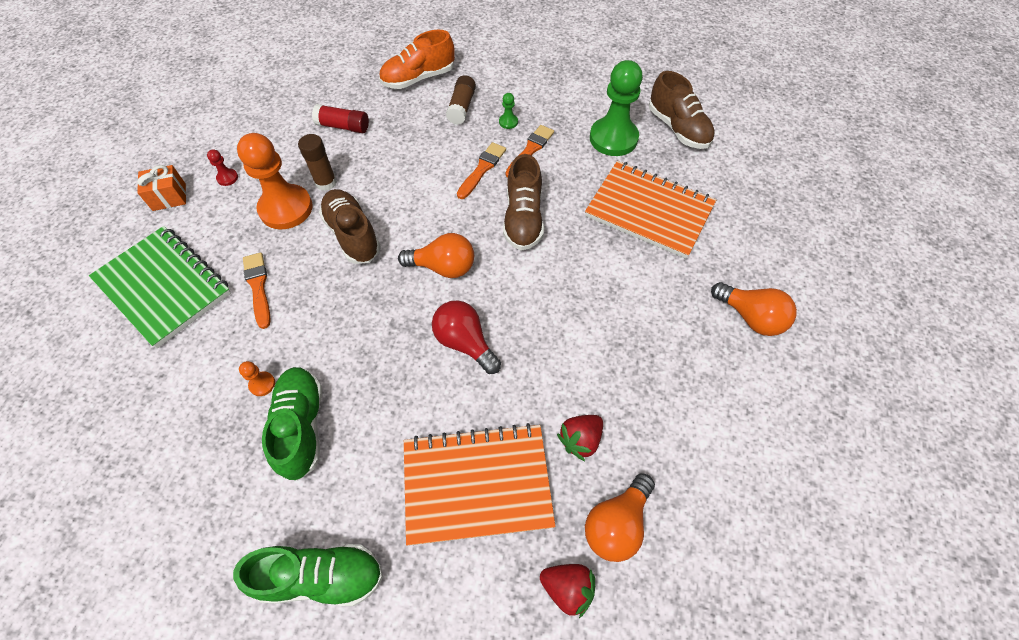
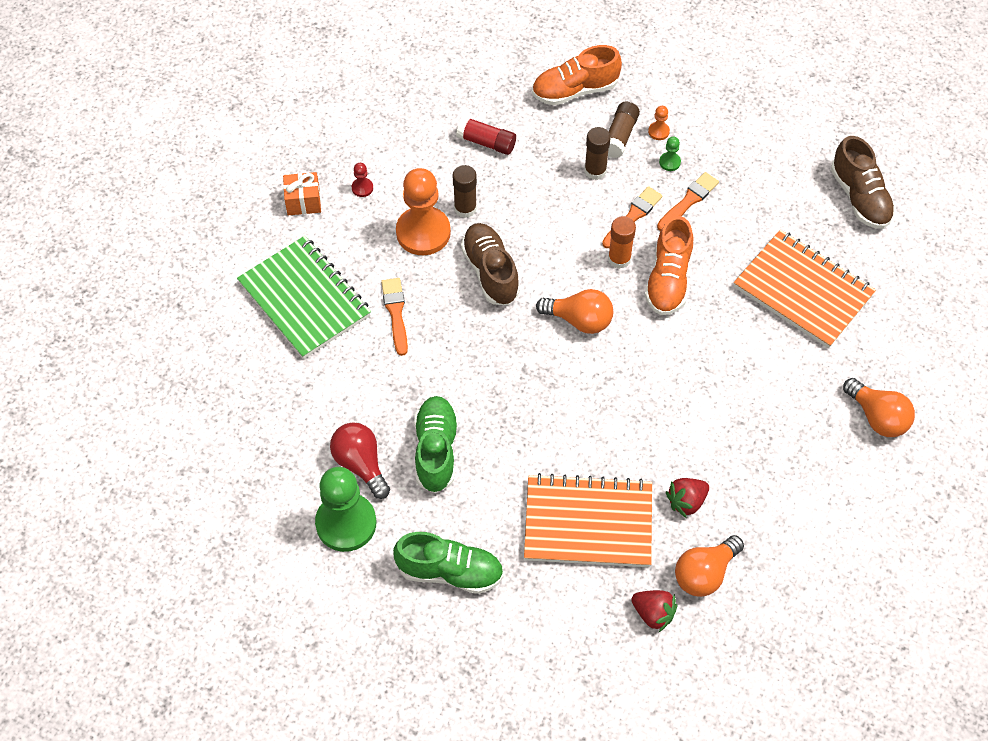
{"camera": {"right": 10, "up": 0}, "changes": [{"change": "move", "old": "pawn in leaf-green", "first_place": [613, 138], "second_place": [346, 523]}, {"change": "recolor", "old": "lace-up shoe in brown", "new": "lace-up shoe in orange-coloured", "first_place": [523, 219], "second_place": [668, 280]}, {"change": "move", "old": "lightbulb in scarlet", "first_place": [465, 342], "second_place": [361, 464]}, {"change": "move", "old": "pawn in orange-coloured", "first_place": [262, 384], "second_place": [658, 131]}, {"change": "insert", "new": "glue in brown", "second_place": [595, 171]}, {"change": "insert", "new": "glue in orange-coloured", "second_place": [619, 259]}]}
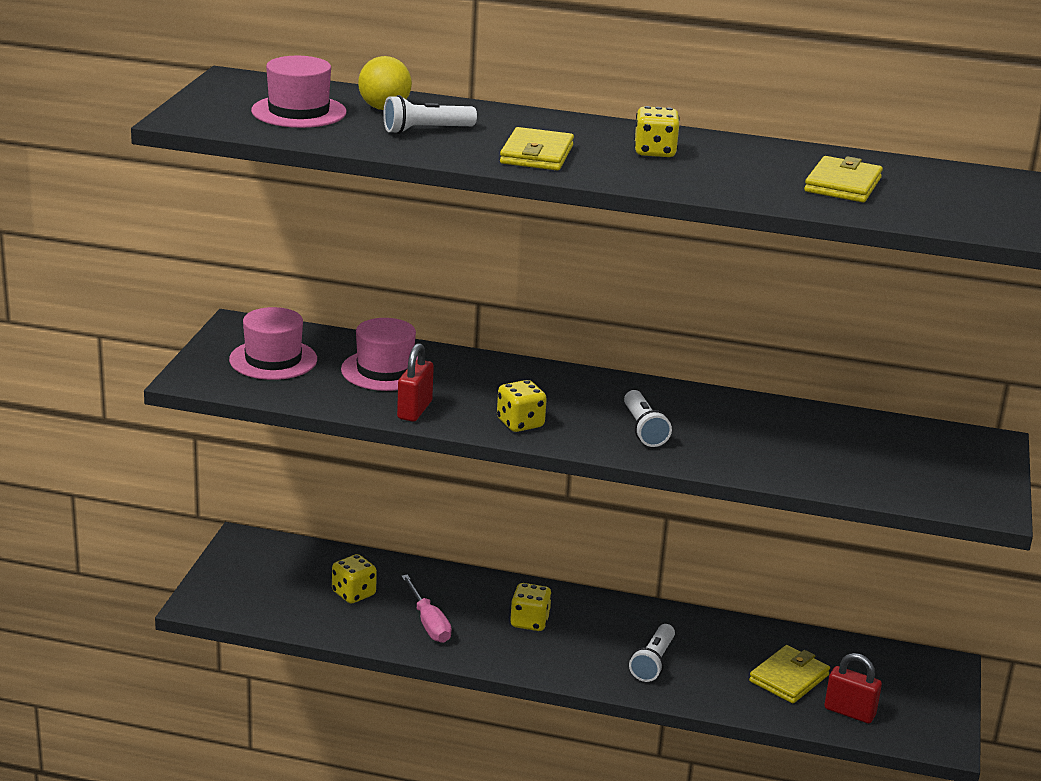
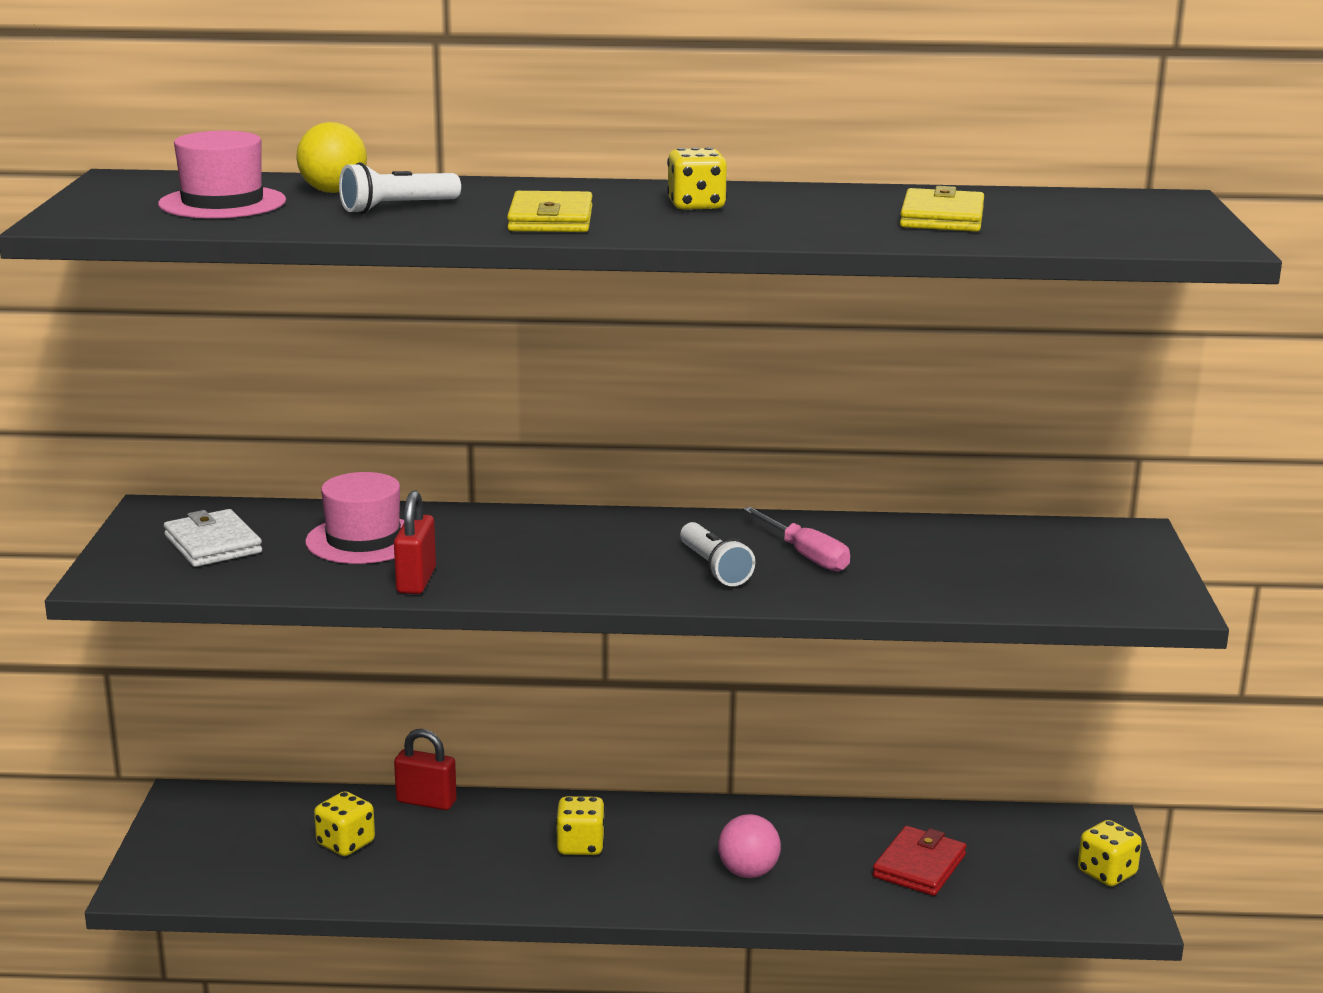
{"camera": {"right": -10, "up": -5}, "changes": [{"change": "replace", "old": "hat in pink", "new": "wallet in white", "first_place": [273, 360], "second_place": [213, 544]}, {"change": "move", "old": "die in bright yellow", "first_place": [520, 423], "second_place": [1107, 873]}, {"change": "move", "old": "hand screwdriver in pink", "first_place": [428, 623], "second_place": [805, 555]}, {"change": "replace", "old": "pocket torch in white", "new": "play ball in pink", "first_place": [653, 662], "second_place": [748, 872]}, {"change": "recolor", "old": "wallet in bright yellow", "new": "wallet in scarlet", "first_place": [789, 678], "second_place": [919, 866]}, {"change": "move", "old": "lock in scarlet", "first_place": [849, 712], "second_place": [426, 802]}]}
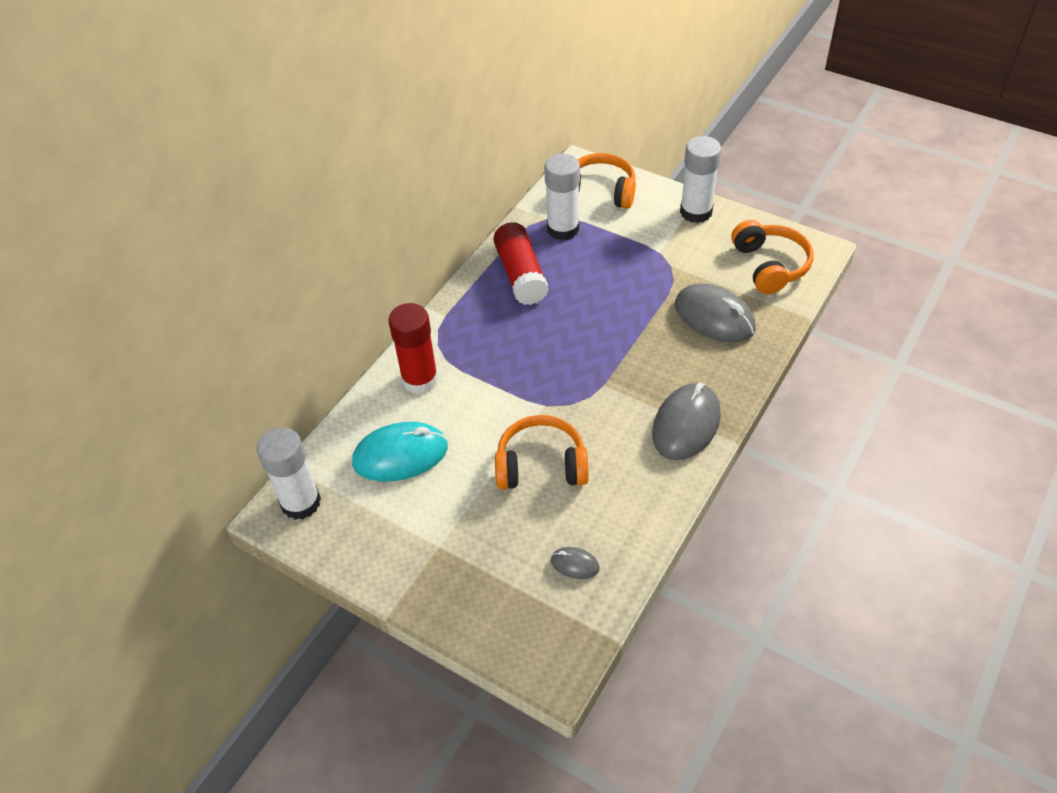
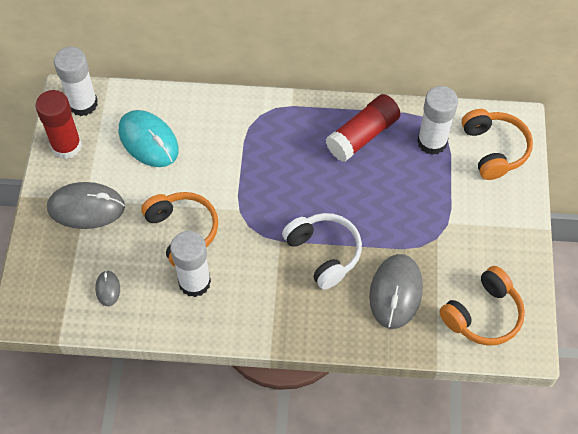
{"camera": {"right": 60, "up": 10}, "changes": [{"change": "move", "old": "glue in white", "first_place": [696, 212], "second_place": [194, 282]}, {"change": "move", "old": "glue in scarlet", "first_place": [420, 379], "second_place": [66, 146]}, {"change": "move", "old": "mouse in ash-grey", "first_place": [686, 424], "second_place": [86, 208]}, {"change": "insert", "new": "headset in white", "second_place": [324, 253]}]}
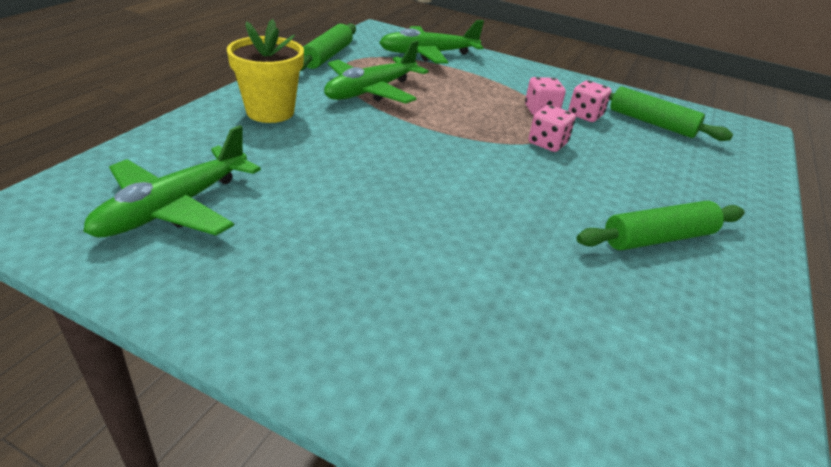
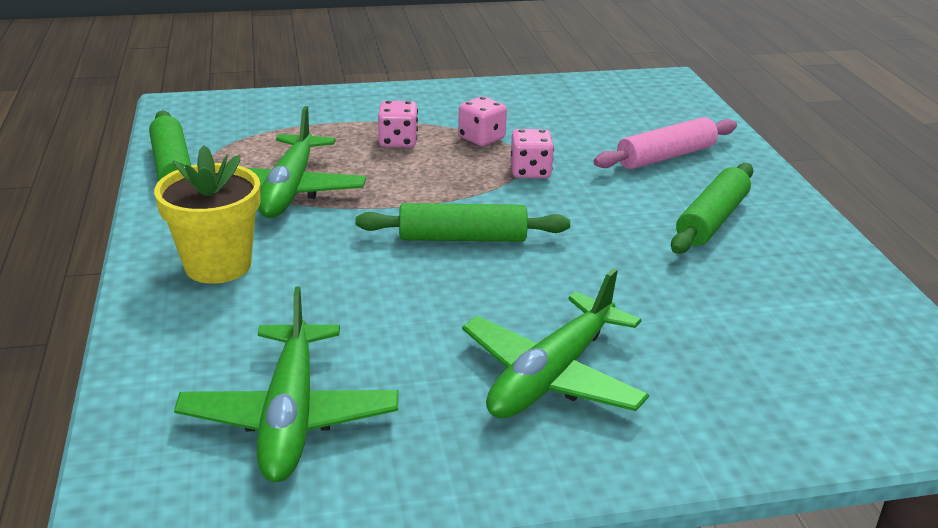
{"camera": {"right": -35, "up": -5}, "changes": [{"change": "move", "old": "toy plane in leaf-green", "first_place": [428, 54], "second_place": [551, 375]}, {"change": "move", "old": "die in pink", "first_place": [585, 115], "second_place": [398, 141]}, {"change": "move", "old": "rolling pin in leaf-green", "first_place": [651, 123], "second_place": [462, 238]}, {"change": "insert", "new": "rolling pin in pink", "second_place": [666, 157]}]}
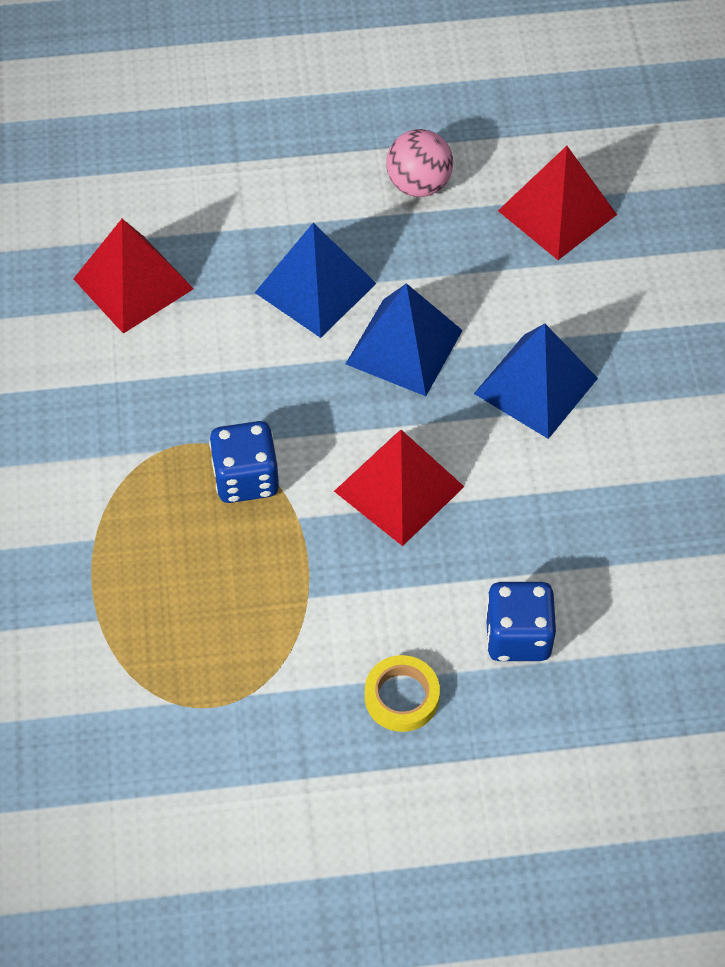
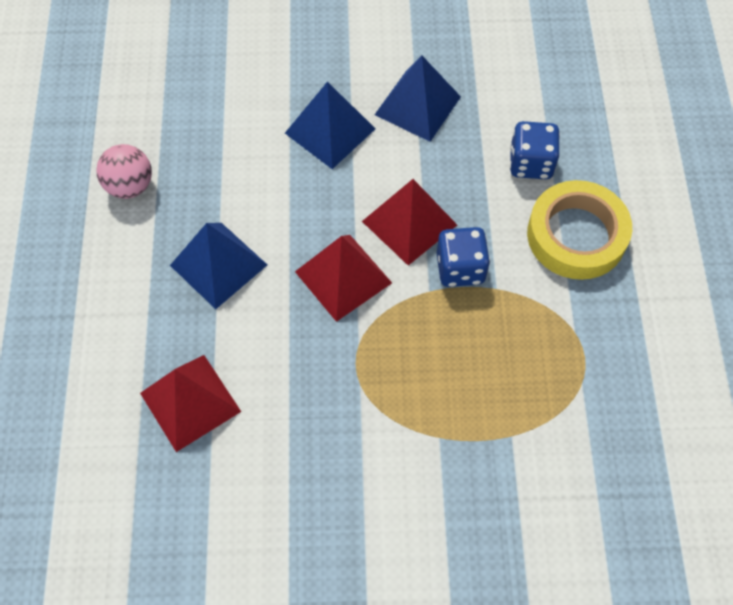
{"camera": {"right": -85, "up": 5}, "changes": [{"change": "move", "old": "pyramid in scarlet", "first_place": [557, 212], "second_place": [343, 277]}, {"change": "move", "old": "pyramid in royal blue", "first_place": [404, 347], "second_place": [418, 105]}, {"change": "move", "old": "die in royal blue", "first_place": [246, 478], "second_place": [460, 268]}, {"change": "resize", "old": "sticky tape in bright yellow", "first_place": [401, 697], "second_place": [576, 235], "factor": 1.91}]}
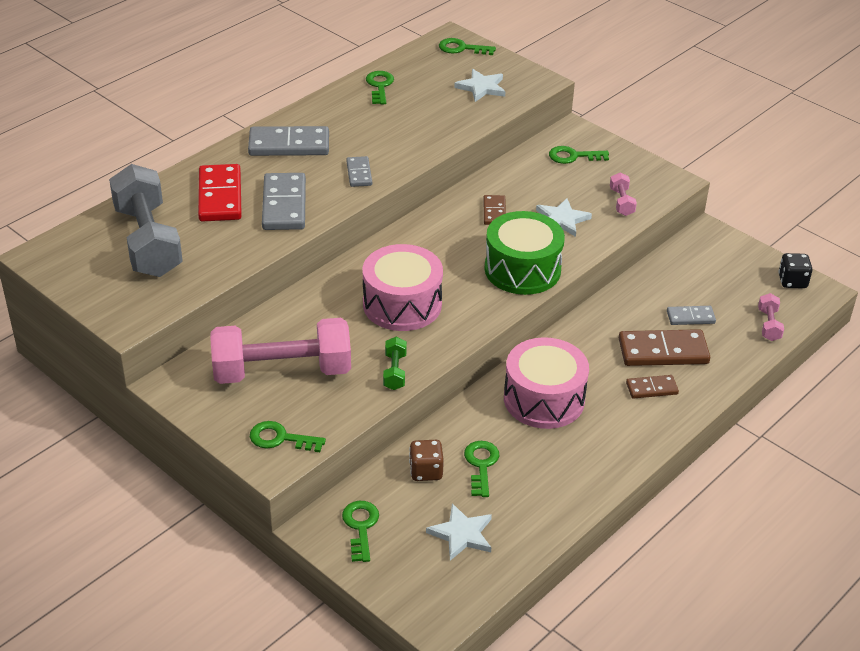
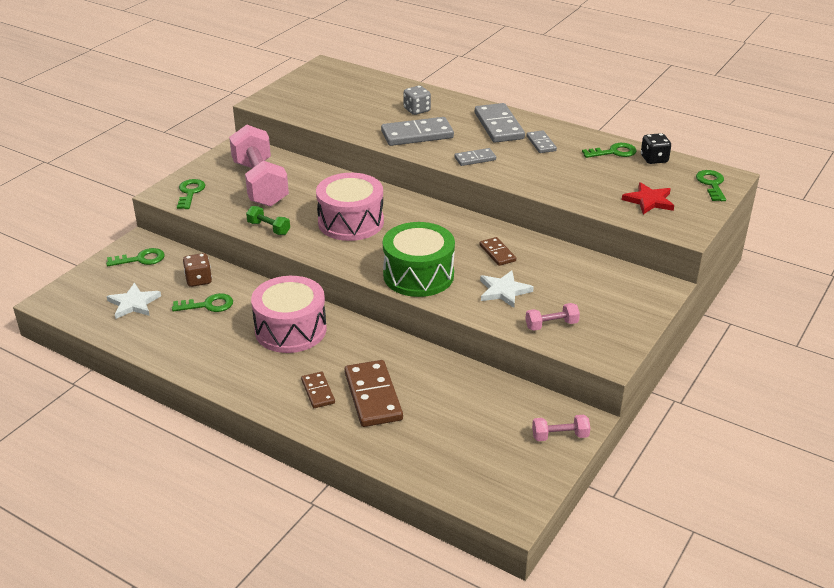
{"camera": {"right": 80, "up": -5}, "changes": [{"change": "recolor", "old": "five-pointed star in white", "new": "five-pointed star in scarlet", "first_place": [481, 87], "second_place": [649, 201]}, {"change": "delete", "old": "key in leaf-green", "first_place": [573, 156]}, {"change": "delete", "old": "dumbbell in ash-grey", "first_place": [148, 241]}, {"change": "replace", "old": "domino in scarlet", "new": "die in ash-grey", "first_place": [220, 196], "second_place": [417, 110]}, {"change": "rotate", "old": "domino in brown", "first_place": [494, 212], "second_place": [497, 253], "degrees": 75}, {"change": "move", "old": "die in ebony", "first_place": [792, 281], "second_place": [654, 159]}, {"change": "move", "old": "dumbbell in pink", "first_place": [768, 325], "second_place": [560, 436]}, {"change": "move", "old": "domino in ash-grey", "first_place": [690, 317], "second_place": [541, 143]}, {"change": "rotate", "old": "dumbbell in leaf-green", "first_place": [395, 372], "second_place": [268, 228], "degrees": 45}]}
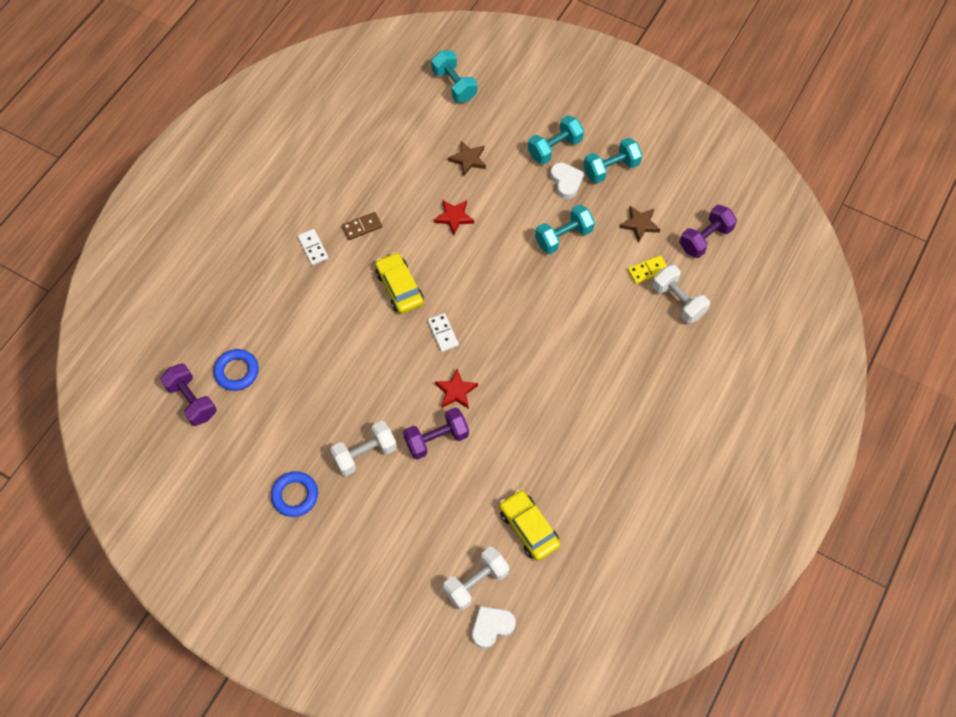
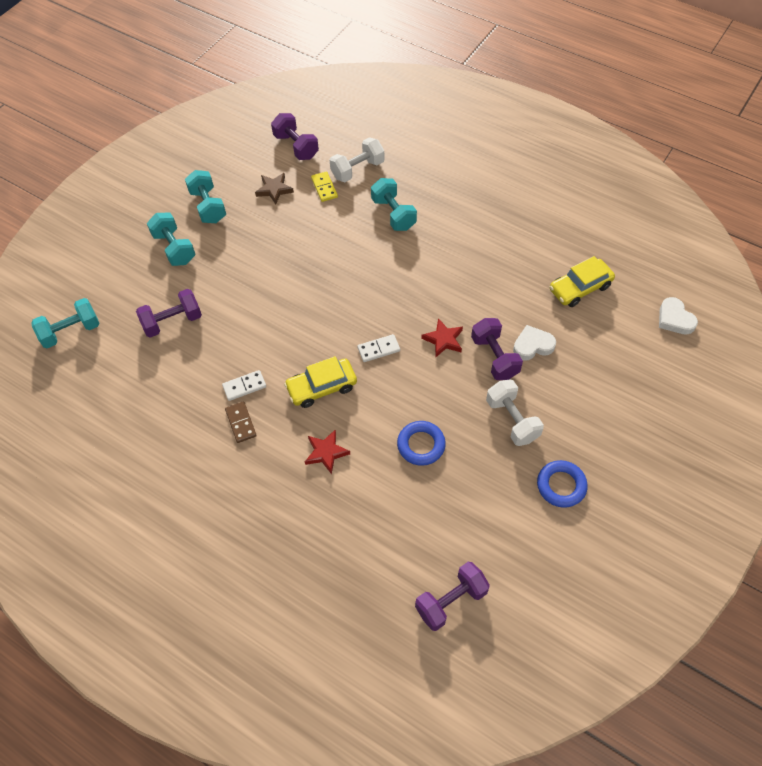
{"camera": {"right": -85, "up": -5}, "changes": [{"change": "replace", "old": "five-pointed star in brown", "new": "dumbbell in purple", "first_place": [468, 160], "second_place": [172, 321]}, {"change": "move", "old": "heart in white", "first_place": [566, 182], "second_place": [532, 345]}, {"change": "move", "old": "five-pointed star in scarlet", "first_place": [454, 217], "second_place": [326, 452]}, {"change": "move", "old": "dumbbell in teal", "first_place": [563, 237], "second_place": [393, 214]}, {"change": "move", "old": "domino in white", "first_place": [313, 248], "second_place": [244, 386]}, {"change": "move", "old": "hoop in royal blue", "first_place": [237, 372], "second_place": [421, 445]}, {"change": "delete", "old": "dumbbell in white", "first_place": [476, 582]}]}
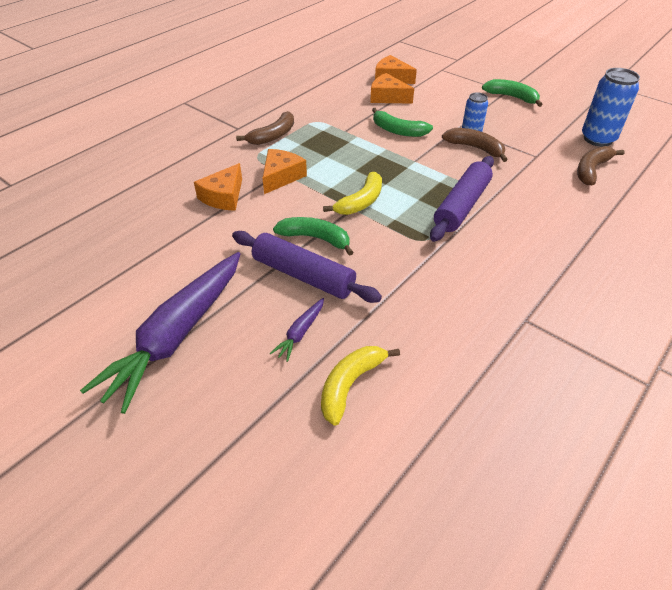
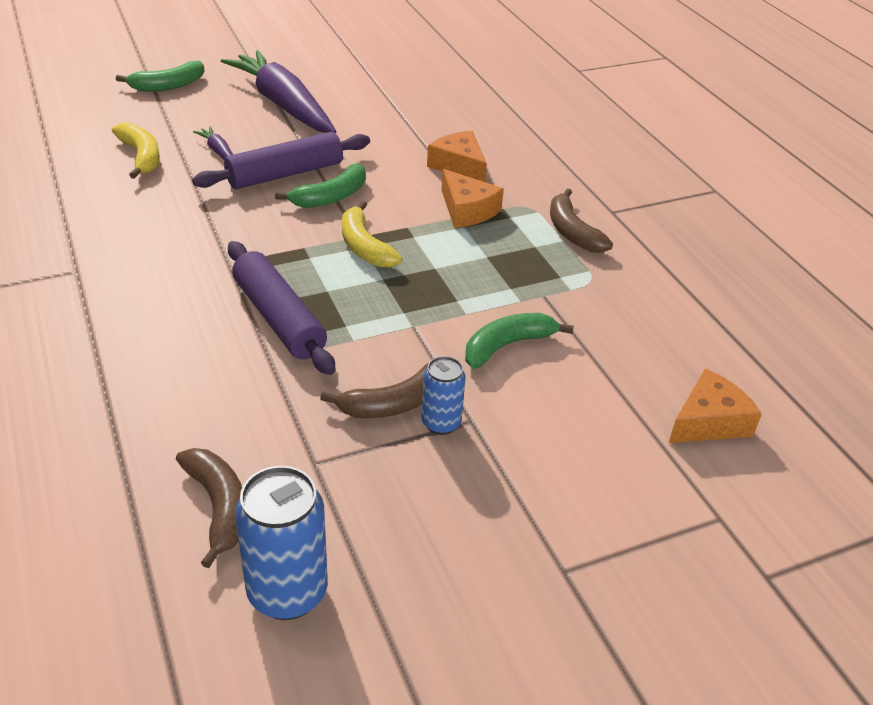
{"camera": {"right": 115, "up": -5}, "changes": [{"change": "delete", "old": "piece of cheese in orange-coloured", "first_place": [387, 97]}, {"change": "move", "old": "banana in leaf-green", "first_place": [511, 97], "second_place": [168, 86]}]}
